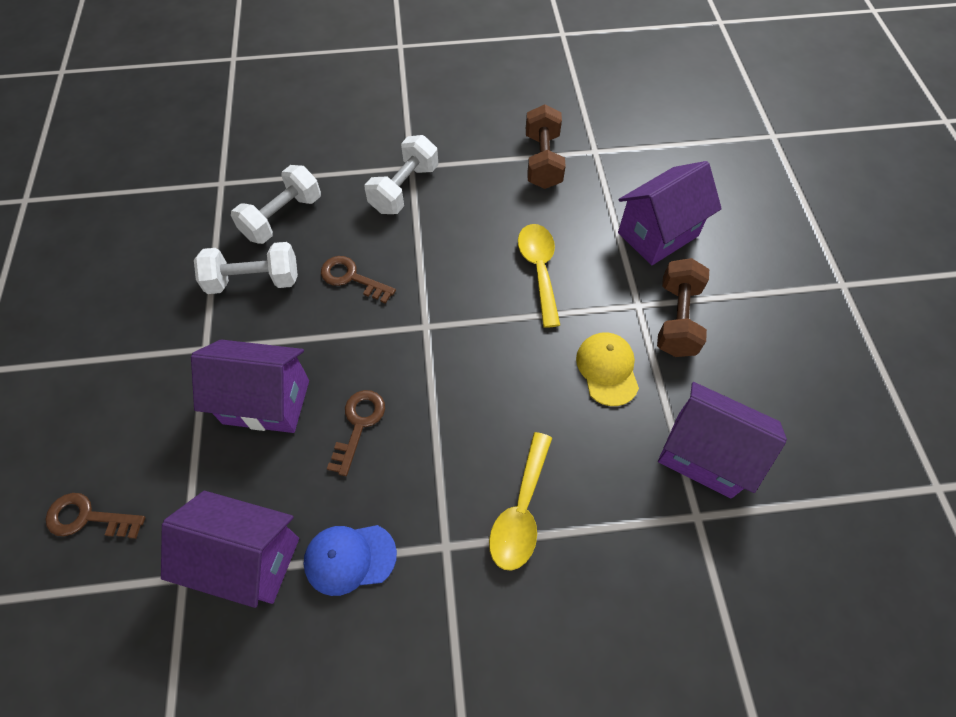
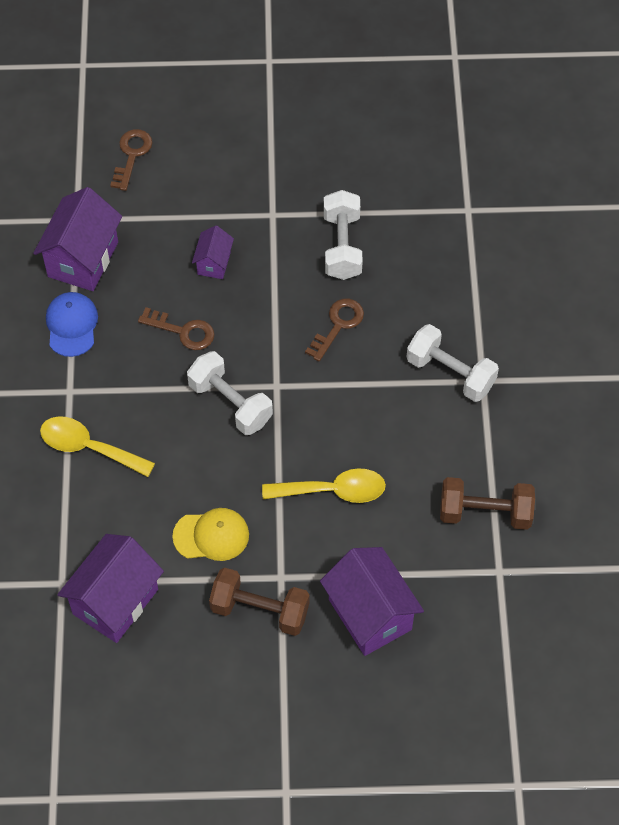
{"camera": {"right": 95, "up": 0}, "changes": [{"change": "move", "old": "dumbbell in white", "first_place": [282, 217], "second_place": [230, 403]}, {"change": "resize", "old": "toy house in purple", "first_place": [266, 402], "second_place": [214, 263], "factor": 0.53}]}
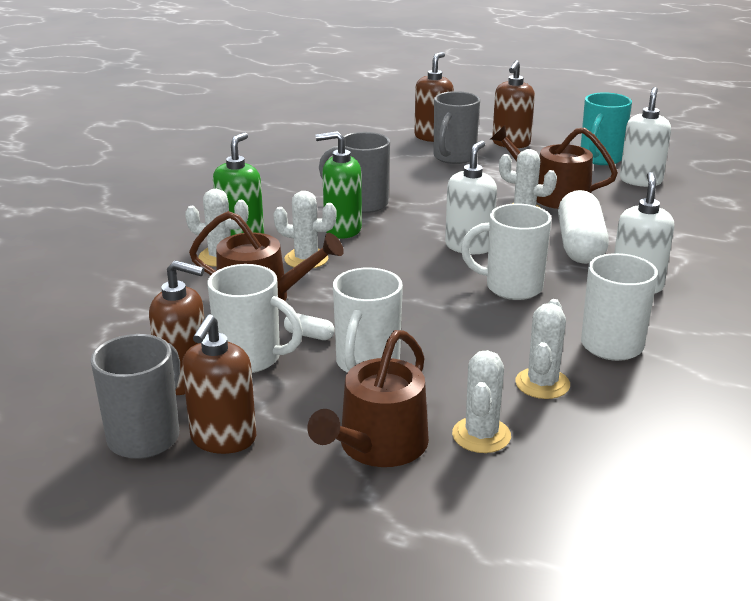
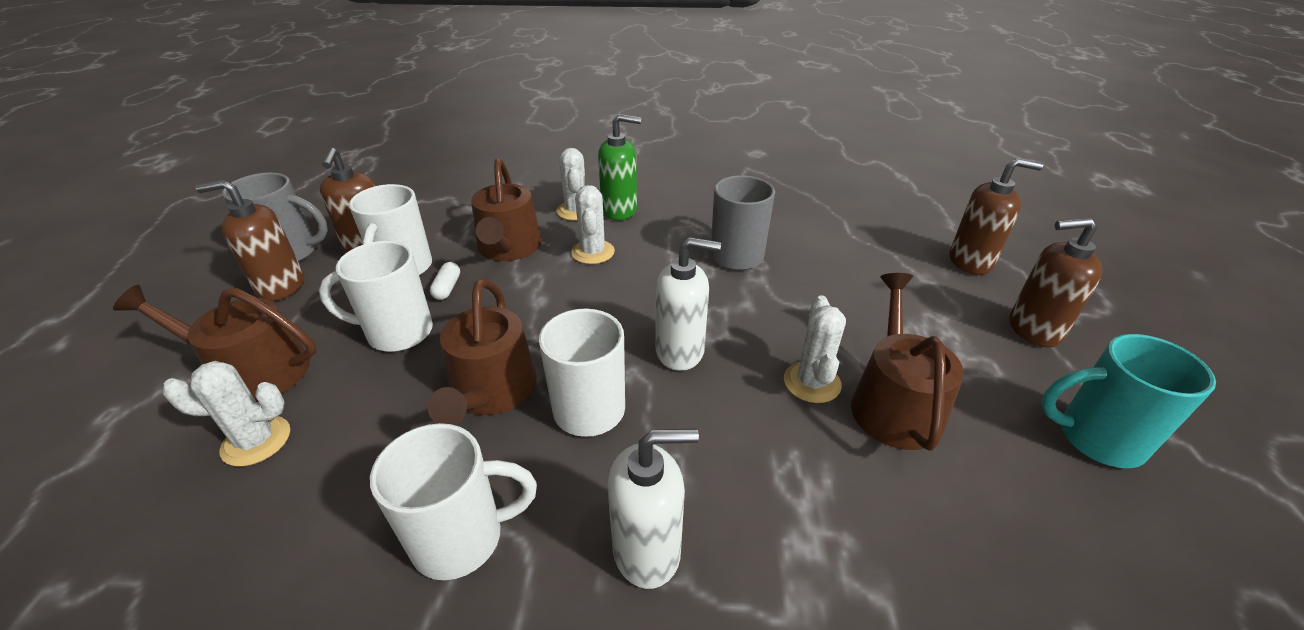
{"camera": {"right": 70, "up": 10}, "changes": [{"change": "delete", "old": "soap dispenser in white", "first_place": [640, 180]}, {"change": "delete", "old": "coffee mug in ash-grey", "first_place": [453, 158]}, {"change": "delete", "old": "soap dispenser in leaf-green", "first_place": [342, 229]}, {"change": "delete", "old": "pill in white", "first_place": [580, 245]}, {"change": "delete", "old": "prickly plant in white", "first_place": [542, 384]}, {"change": "insert", "new": "watering can in brown", "second_place": [491, 392]}]}
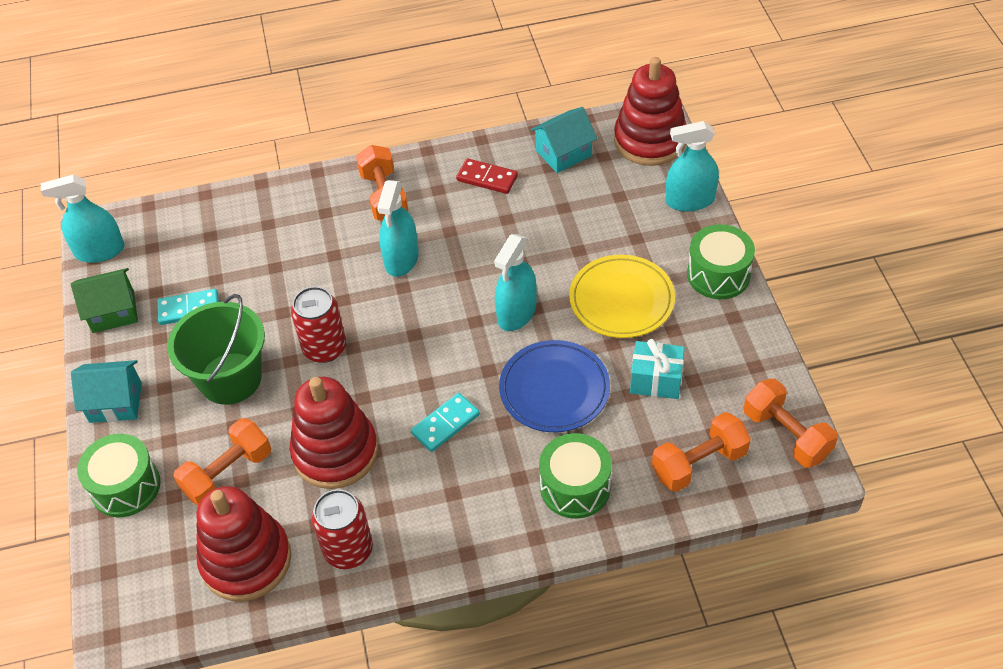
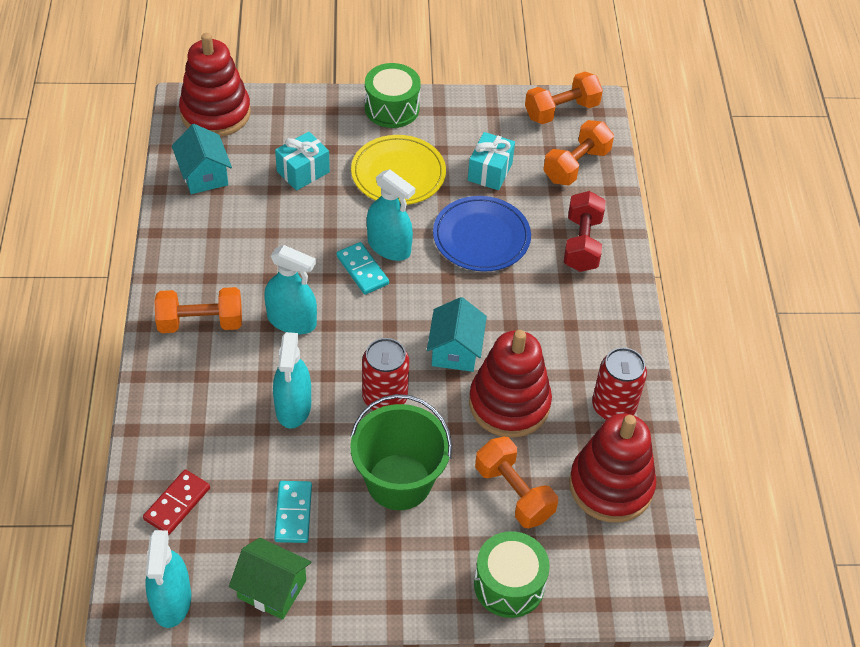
{"camera": {"right": -85, "up": 0}, "changes": [{"change": "move", "old": "spray cleaner in teal", "first_place": [690, 200], "second_place": [293, 407]}, {"change": "move", "old": "domino in scarlet", "first_place": [487, 178], "second_place": [177, 504]}, {"change": "rotate", "old": "toy house in leaf-green", "first_place": [113, 312], "second_place": [272, 589], "degrees": -60}, {"change": "move", "old": "toy house in teal", "first_place": [115, 402], "second_place": [455, 350]}, {"change": "move", "old": "domino in teal", "first_place": [445, 424], "second_place": [362, 270]}, {"change": "rotate", "old": "dumbbell in orange-coloured", "first_place": [699, 463], "second_place": [576, 165], "degrees": 60}, {"change": "replace", "old": "toy drum in leaf-green", "new": "dumbbell in scarlet", "first_place": [575, 487], "second_place": [582, 244]}, {"change": "insert", "new": "gift in teal", "second_place": [303, 172]}]}
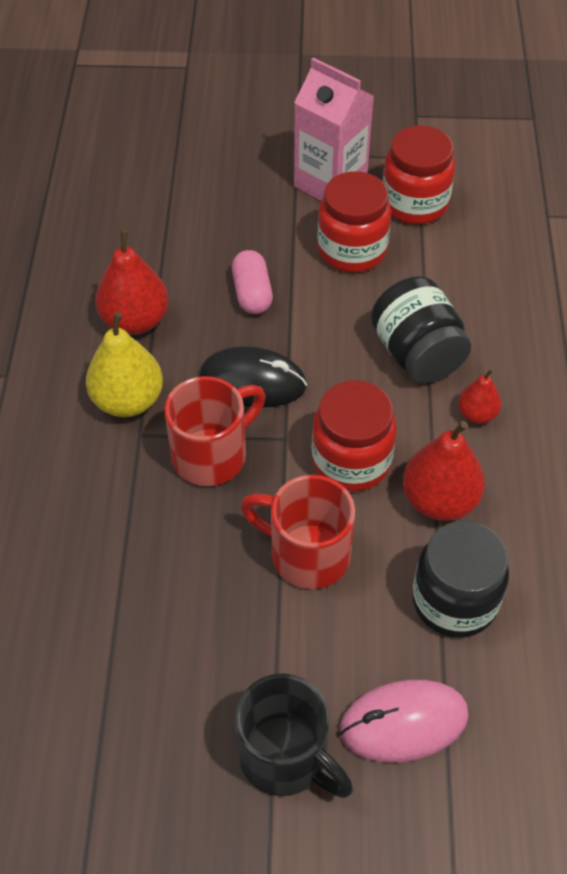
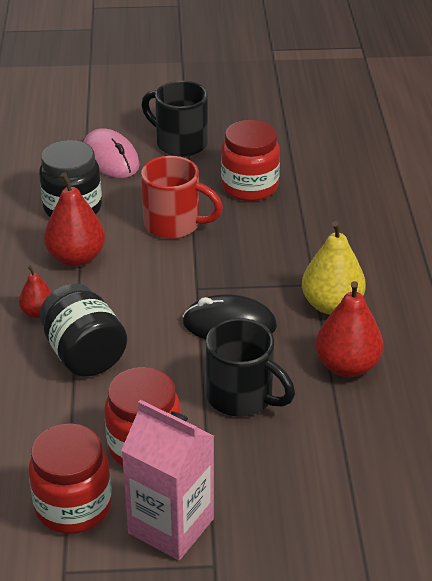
{"camera": {"right": 175, "up": -15}, "changes": [{"change": "replace", "old": "pill in pink", "new": "coffee mug in ebony", "first_place": [252, 293], "second_place": [242, 397]}, {"change": "delete", "old": "coffee mug in scarlet", "first_place": [212, 455]}, {"change": "move", "old": "preserve jar in scarlet", "first_place": [351, 461], "second_place": [249, 186]}, {"change": "rotate", "old": "mouse in pink", "first_place": [403, 723], "second_place": [110, 158], "degrees": 75}]}
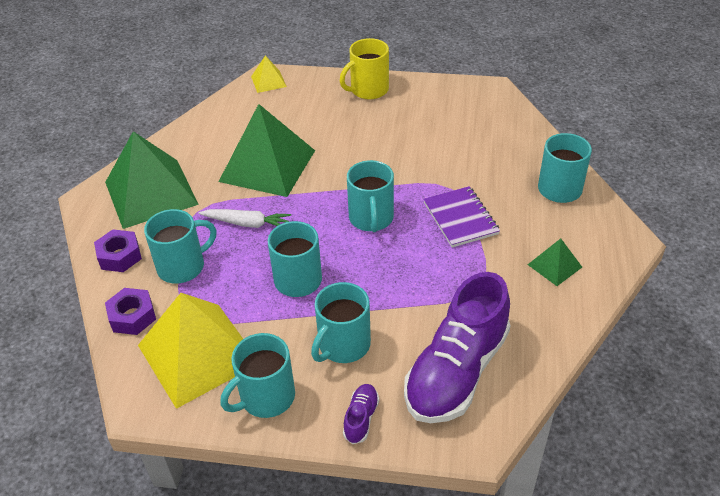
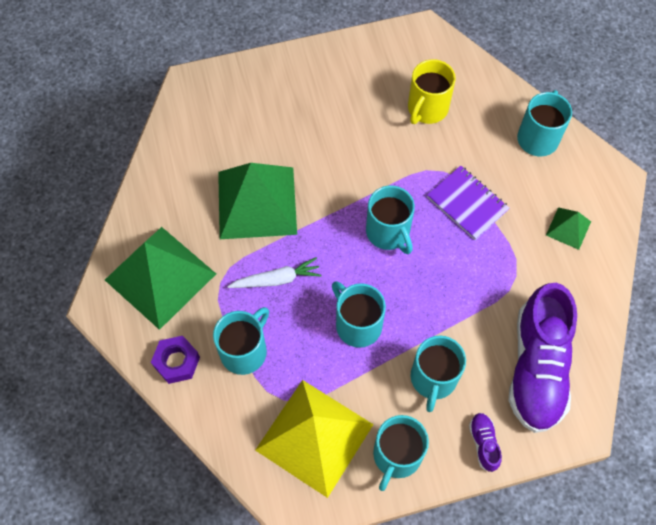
{"camera": {"right": -25, "up": 20}, "changes": [{"change": "move", "old": "coffee mug in bright yellow", "first_place": [368, 90], "second_place": [427, 109]}, {"change": "delete", "old": "pyramid in bright yellow", "first_place": [268, 81]}, {"change": "delete", "old": "nut in purple", "first_place": [132, 316]}]}
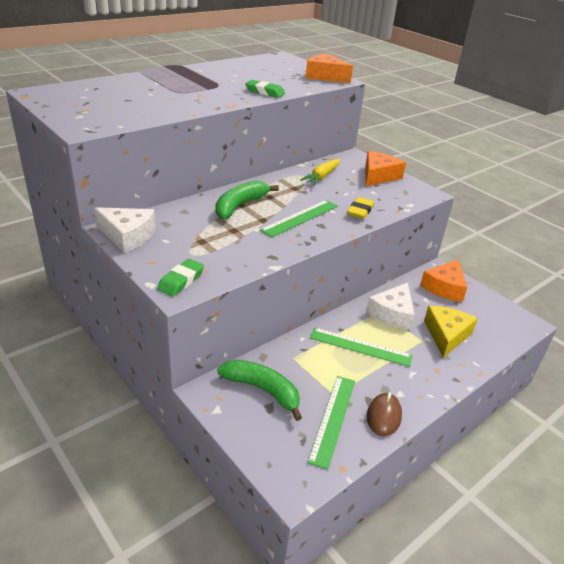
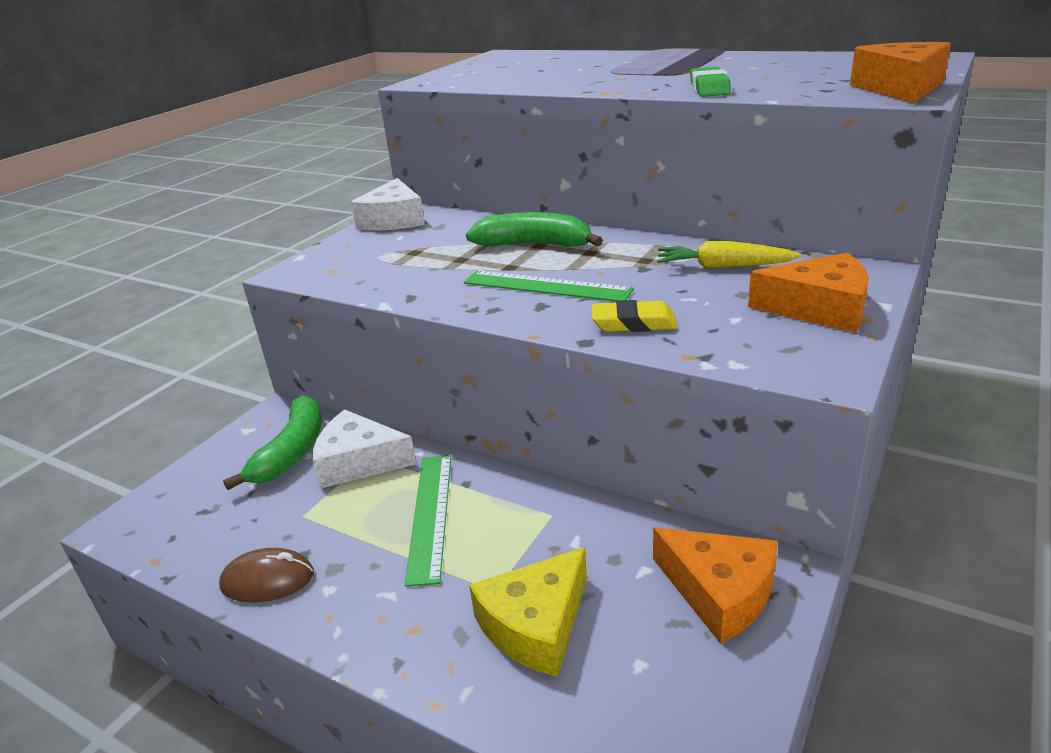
{"camera": {"right": 75, "up": -5}, "changes": [{"change": "delete", "old": "eraser in leaf-green", "first_place": [181, 281]}, {"change": "rotate", "old": "piece of cheese in orange-coloured", "first_place": [444, 287], "second_place": [719, 592], "degrees": -150}, {"change": "move", "old": "piece of cheese in white", "first_place": [392, 313], "second_place": [359, 462]}, {"change": "rotate", "old": "piece of cheese in bright yellow", "first_place": [446, 335], "second_place": [535, 625], "degrees": 135}, {"change": "delete", "old": "ruler in leaf-green", "first_place": [333, 419]}]}
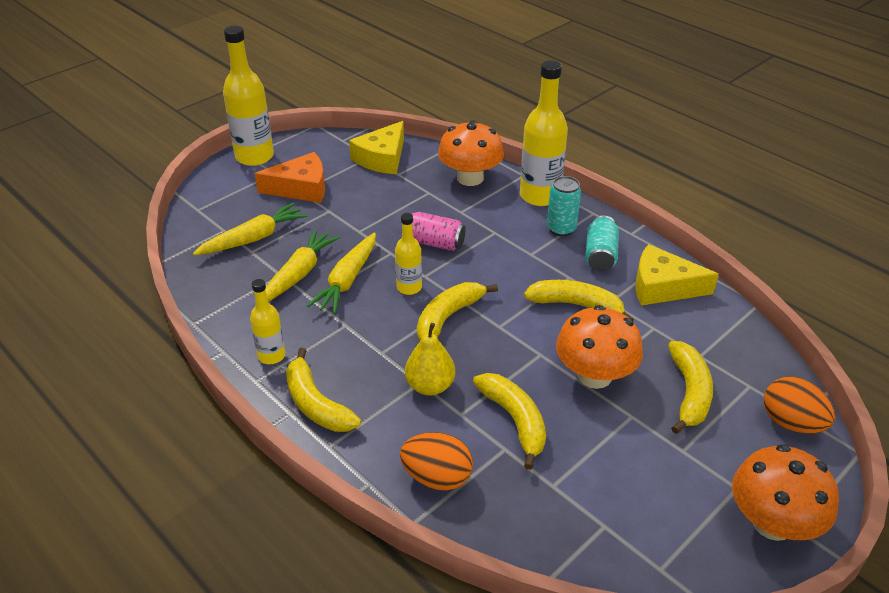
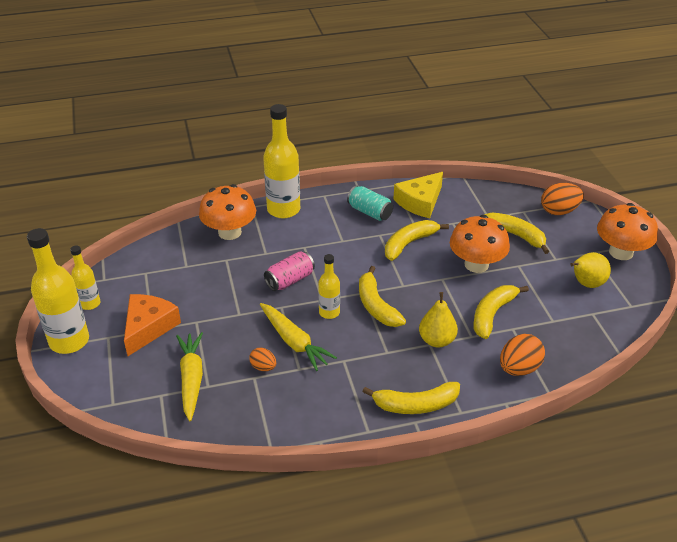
{"camera": {"right": -60, "up": 0}, "changes": [{"change": "delete", "old": "piece of cheese in bright yellow", "first_place": [382, 158]}, {"change": "delete", "old": "soda can in teal", "first_place": [561, 229]}, {"change": "replace", "old": "carrot in bright yellow", "new": "toy egg in orange-coloured", "first_place": [298, 274], "second_place": [263, 367]}, {"change": "move", "old": "bottle in bright yellow", "first_place": [271, 356], "second_place": [90, 303]}, {"change": "rotate", "old": "banana in bright yellow", "first_place": [515, 420], "second_place": [492, 314], "degrees": -60}, {"change": "insert", "new": "pear fruit in bright yellow", "second_place": [586, 284]}]}
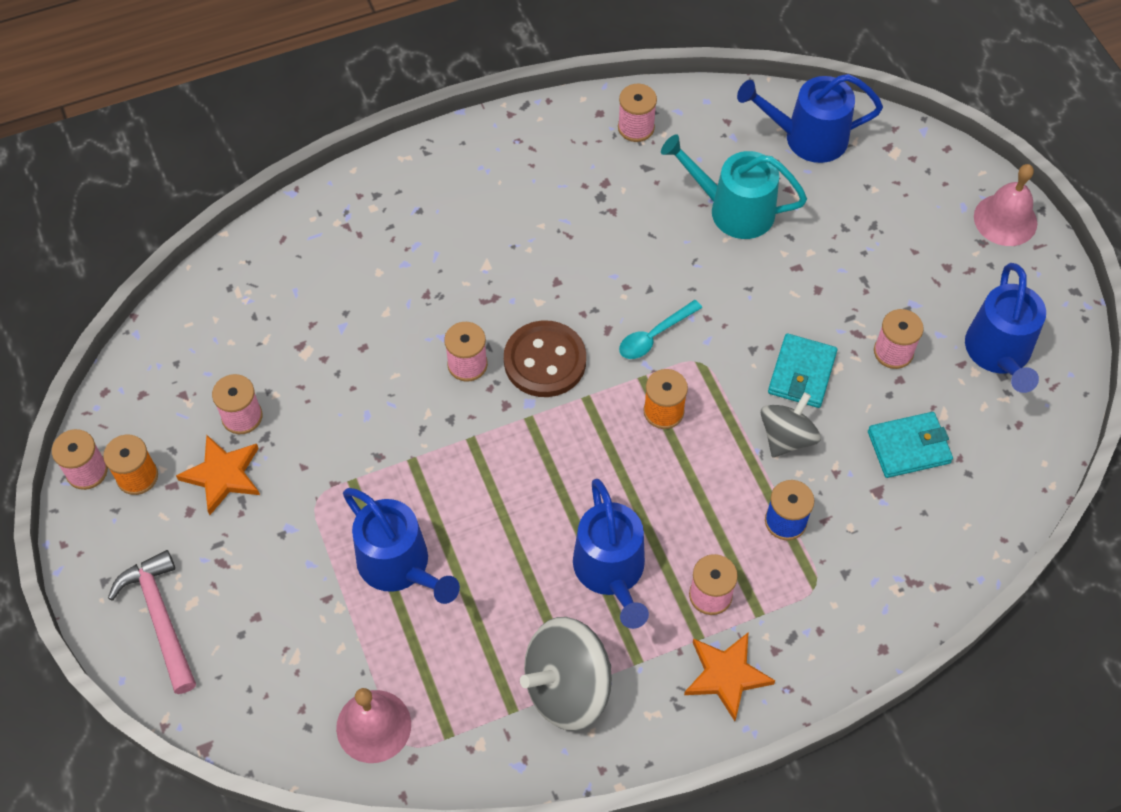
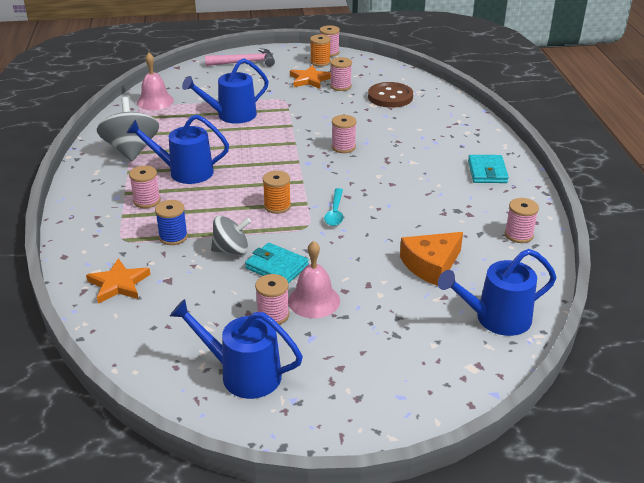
{"camera": {"right": 105, "up": -25}, "changes": [{"change": "rotate", "old": "watering can in royal blue", "first_place": [807, 138], "second_place": [496, 318], "degrees": -120}, {"change": "replace", "old": "watering can in teal", "new": "piece of cheese in orange-coloured", "first_place": [733, 210], "second_place": [431, 265]}, {"change": "move", "old": "school bell in pink", "first_place": [1005, 220], "second_place": [314, 300]}, {"change": "rotate", "old": "spoon in teal", "first_place": [654, 336], "second_place": [335, 212], "degrees": -150}, {"change": "move", "old": "shirt button in brown", "first_place": [545, 361], "second_place": [390, 97]}, {"change": "rotate", "old": "toy top in ash-grey", "first_place": [786, 437], "second_place": [231, 250], "degrees": -60}, {"change": "move", "old": "wallet in teal", "first_place": [909, 447], "second_place": [487, 172]}, {"change": "move", "old": "five-pointed star in orange-coloured", "first_place": [726, 675], "second_place": [118, 284]}]}
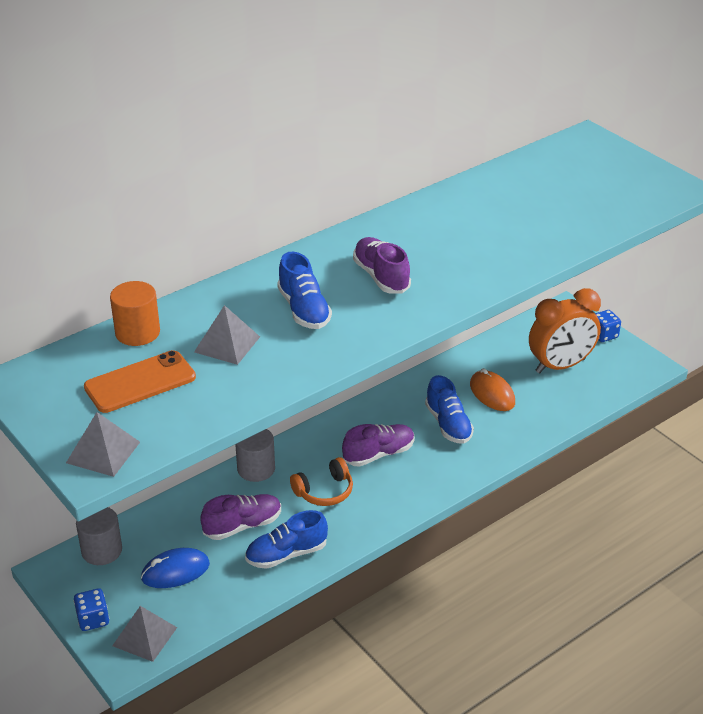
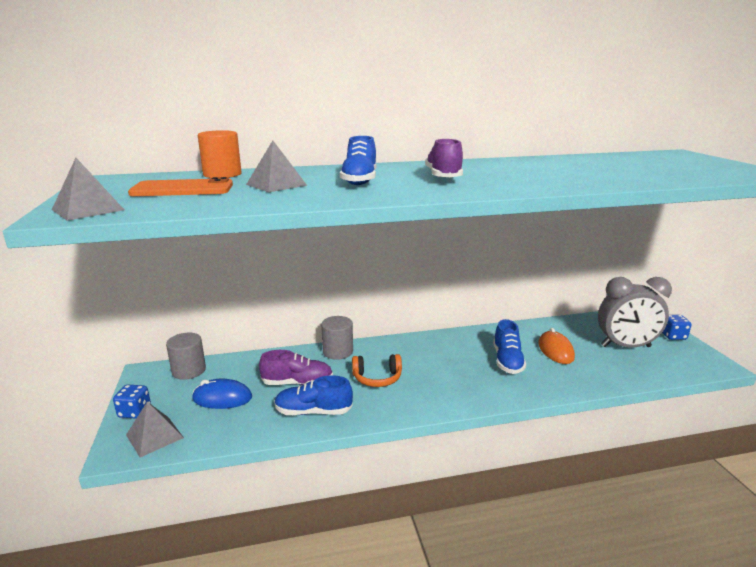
{"camera": {"right": 25, "up": -15}, "changes": [{"change": "recolor", "old": "clock in orange-coloured", "new": "clock in ash-grey", "first_place": [560, 366], "second_place": [626, 346]}, {"change": "delete", "old": "lace-up shoe in purple", "first_place": [379, 454]}]}
